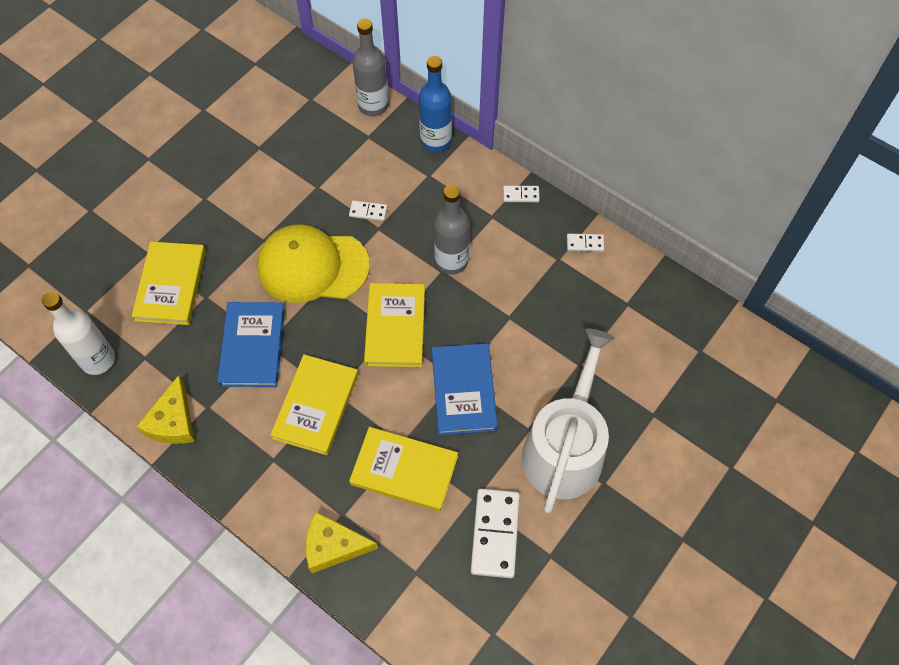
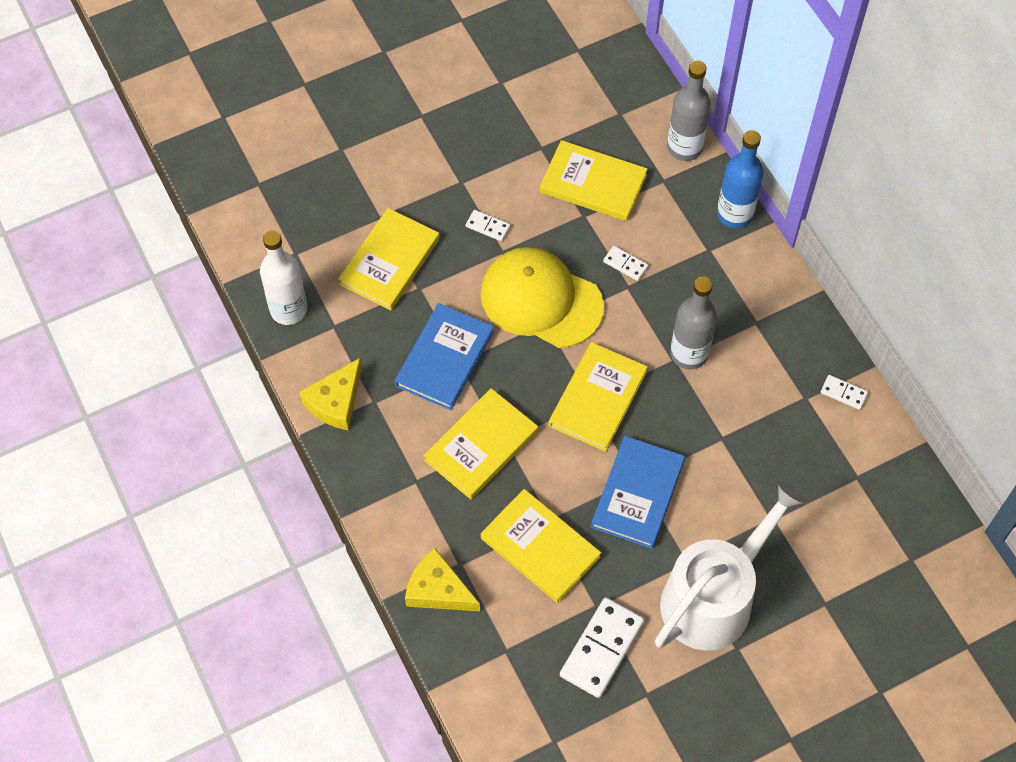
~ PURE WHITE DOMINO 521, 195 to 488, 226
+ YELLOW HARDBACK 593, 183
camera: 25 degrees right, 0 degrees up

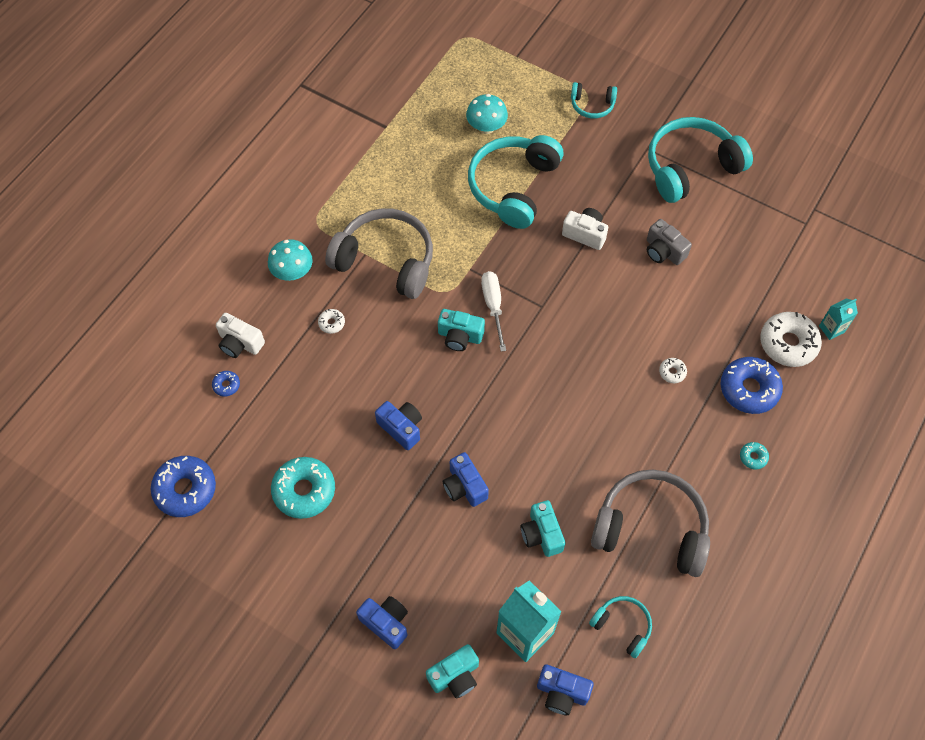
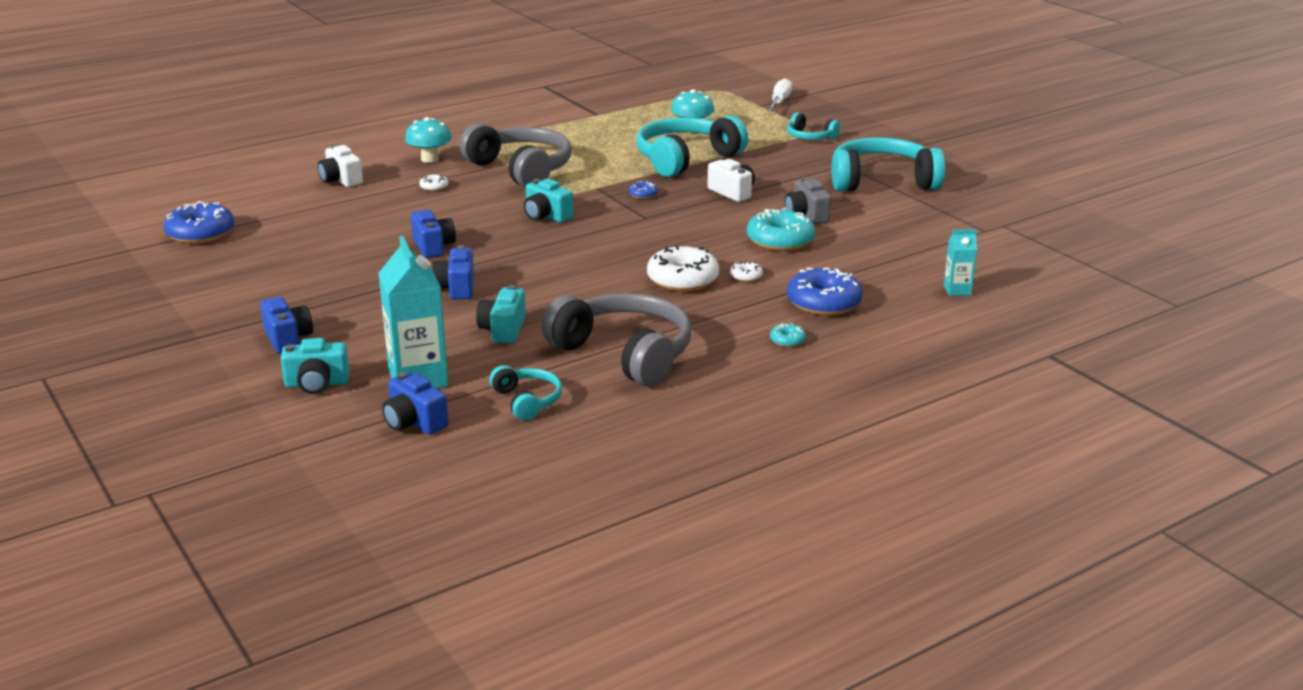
~ COBALT DONUT 226, 385 to 643, 194
~ TURQUOISE DONUT 304, 491 to 780, 240
~ PURE WHITE SCREWDRIVER 493, 306 to 779, 102
~ PURE WHITE DONUT 788, 343 to 682, 279
camera: 25 degrees right, 35 degrees down

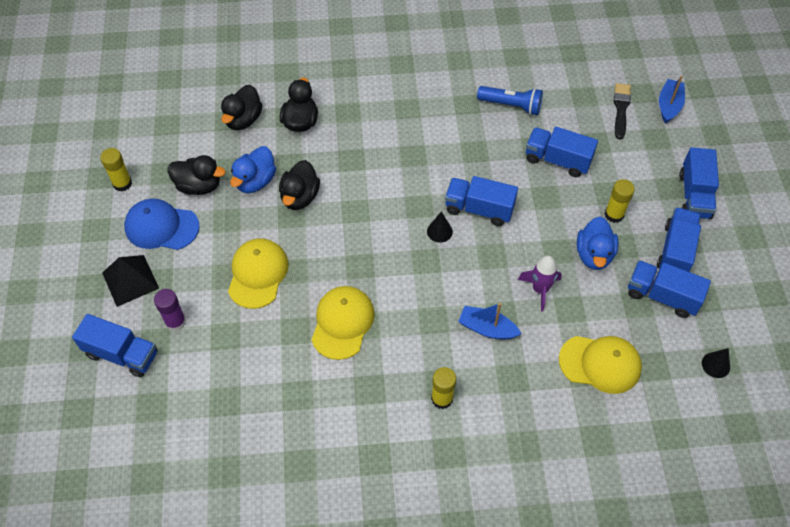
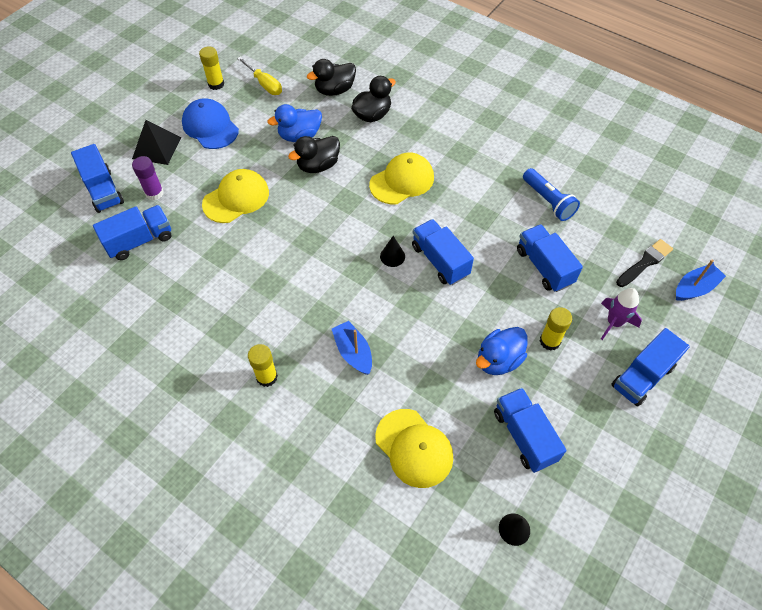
- EBONY TOY DUCK 199, 186
~ YELLOW CAP 342, 323 to 402, 181
~ PURPLE ROCKET 540, 289 to 614, 323
~ COBALT LORRY 675, 251 to 140, 241
+ YELLOW SCREWDRIVER 264, 84
camera: 40 degrees right, 0 degrees up

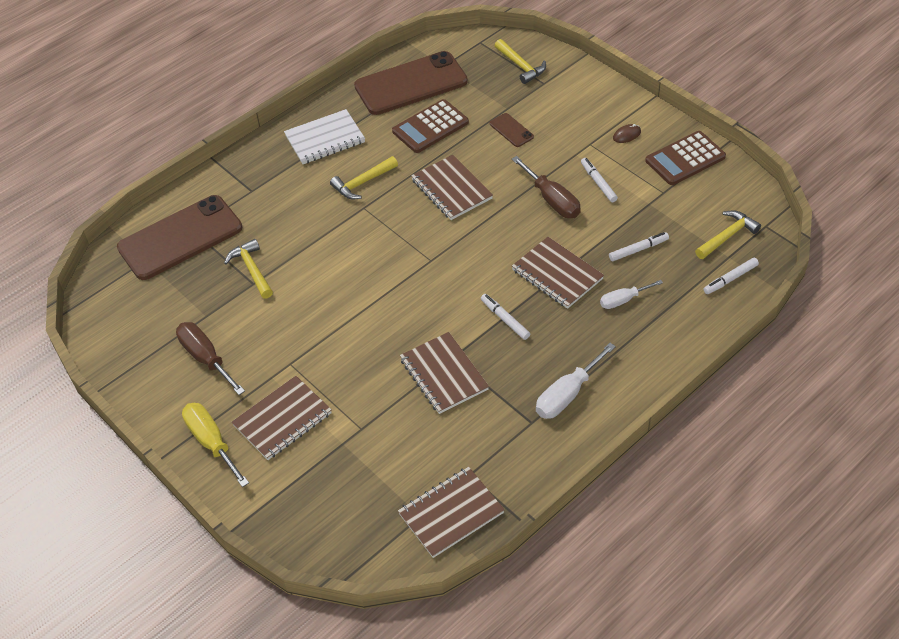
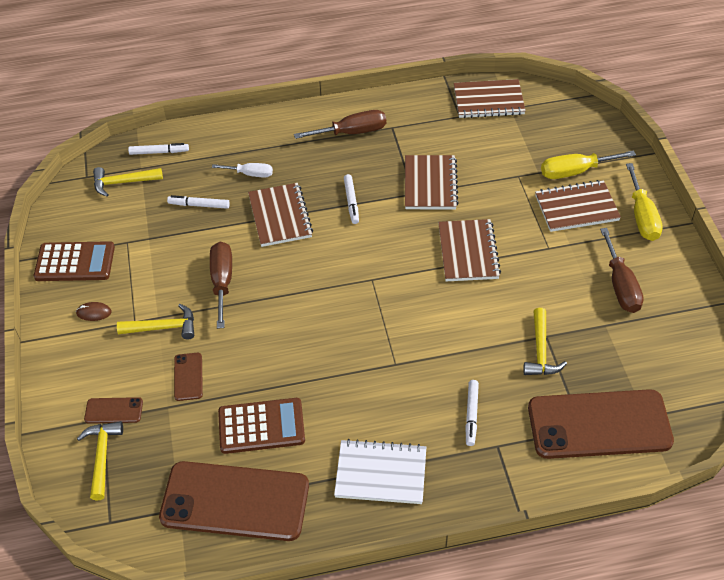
~ YELLOW CLAW HAMMER 362, 183 to 163, 327
~ RUSSET NOTEBOOK 451, 189 to 468, 252
~ PURE WHITE SCREWDRIVER 567, 394 to RUSSET SCREWDRIVER 352, 132
~ PURE WHITE MARKER 598, 183 to 471, 415
+ RUSSET SMARTPHONE 114, 411
+ YELLOW SCREWDRIVER 575, 171
camera: 150 degrees left, 0 degrees up

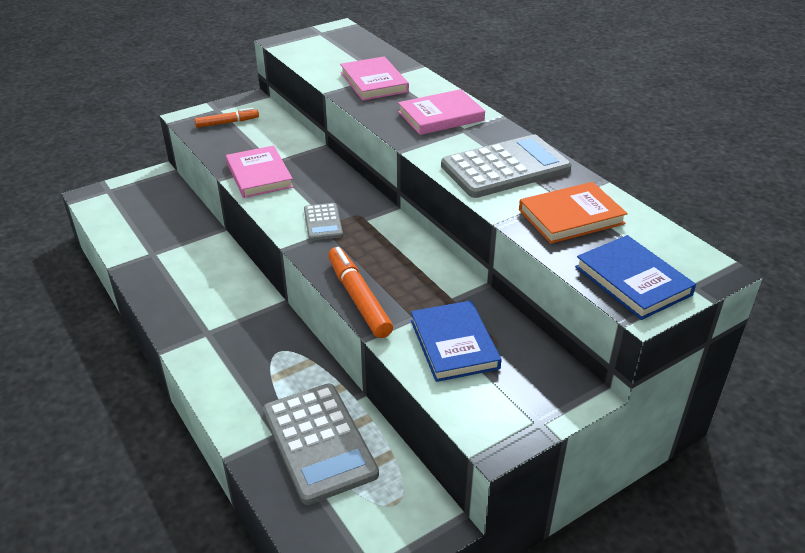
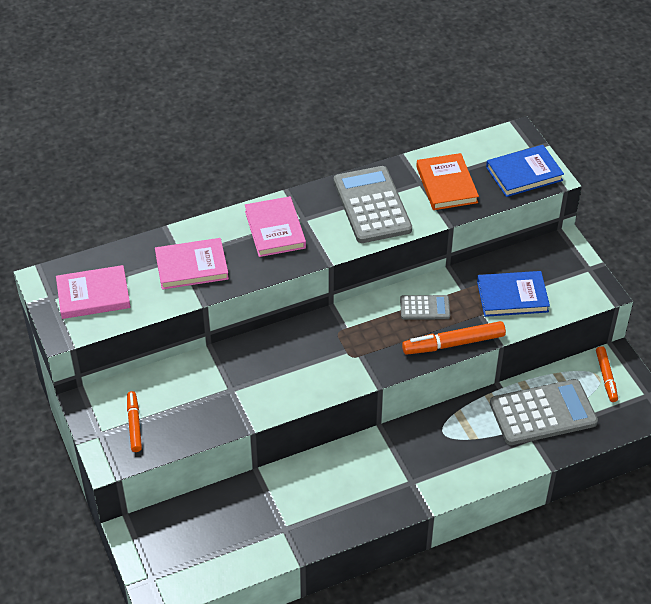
~ PINK HARDBACK 259, 175 to 93, 295
~ GREY POCKET CALCULATOR 323, 222 to 425, 308
+ ORANGE MARKER 606, 377
camera: 80 degrees left, 10 degrees up

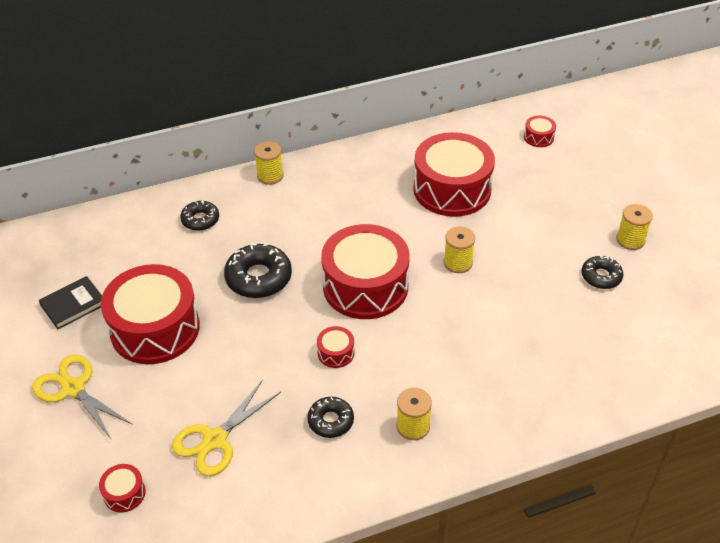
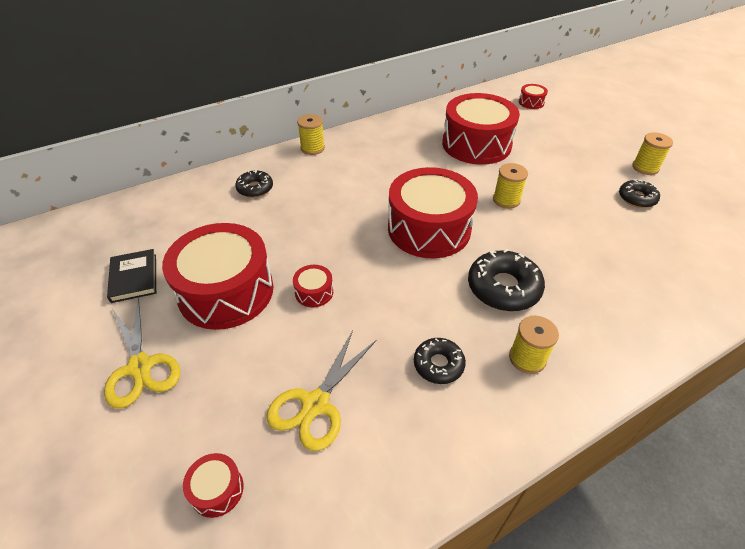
~ YELLOW SCISSORS 73, 389 = 140, 367 150 degrees counterclockwise
~ EBONY HARDBACK 73, 305 = 134, 278 60 degrees counterclockwise
~ EBONY DONUT 258, 278 to 503, 288
~ SCARLET SNARE DRUM 336, 353 to 314, 292
camera: 10 degrees left, 0 degrees up

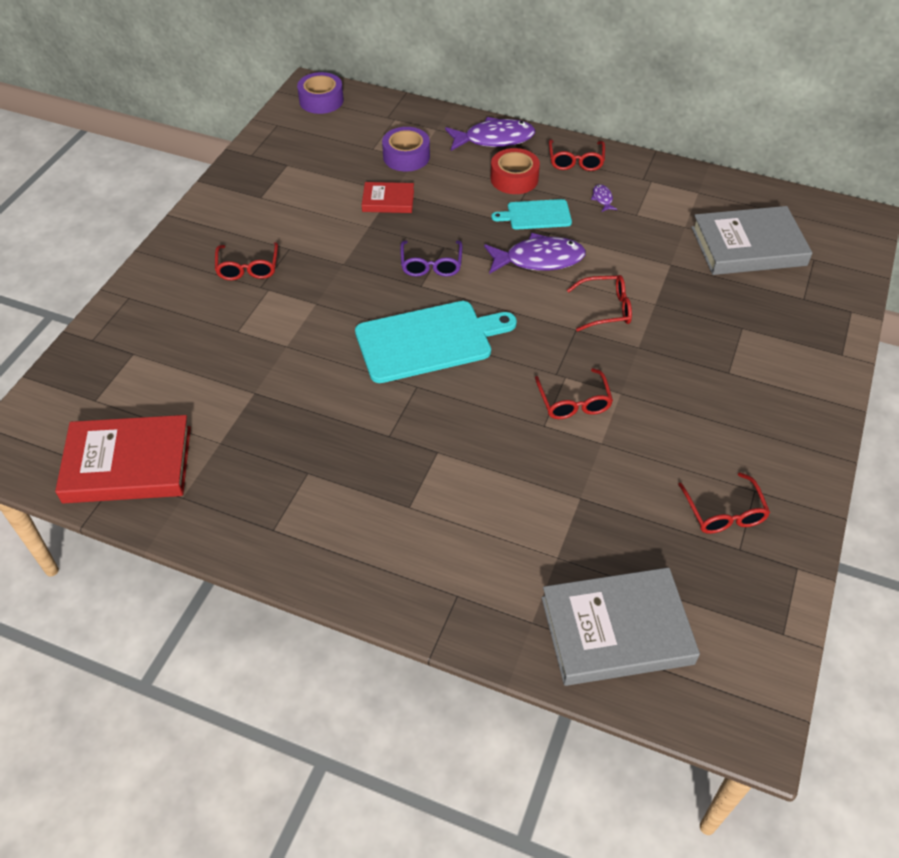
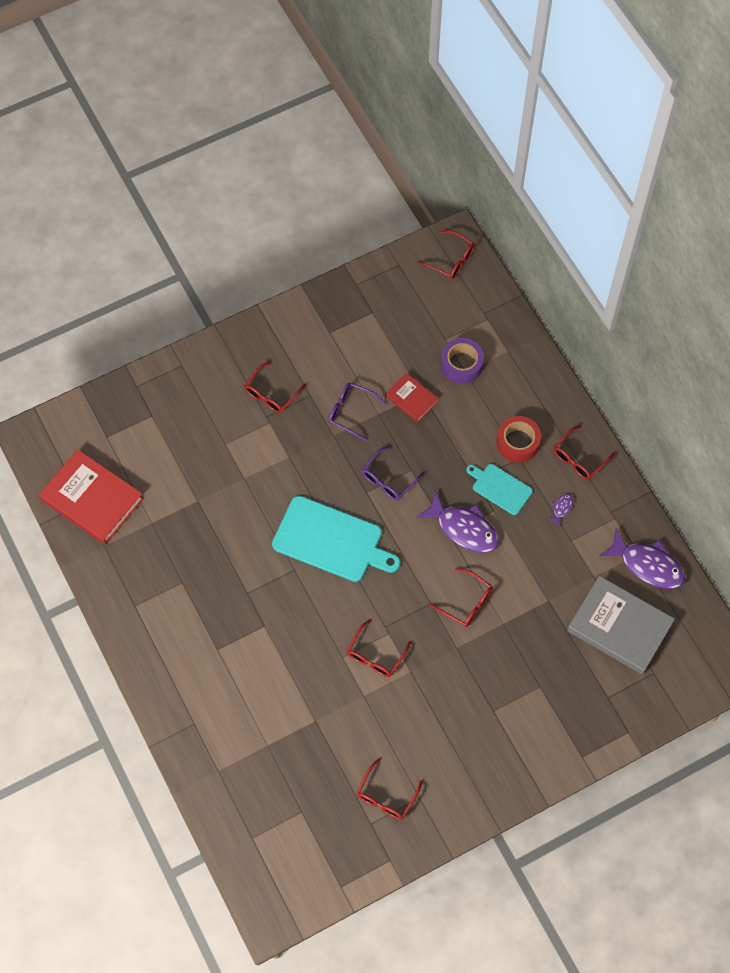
~ PURPLE TAPE 321, 100 to SCARLET SPECTACLES 451, 260
~ PURPLE FISH FIGURE 494, 139 to 647, 565
- GREY HARDBACK 616, 630
+ PURPLE SPECTACLES 351, 412
camera: 40 degrees right, 15 degrees up

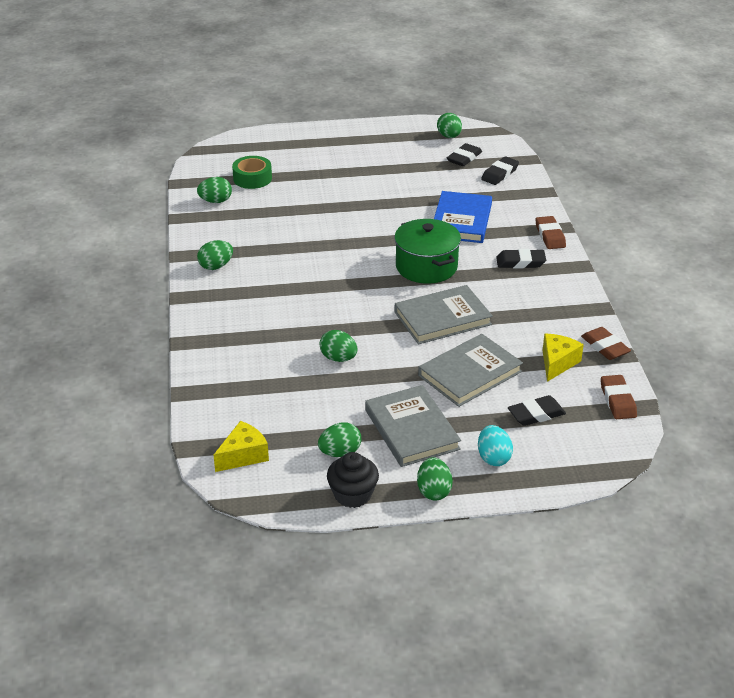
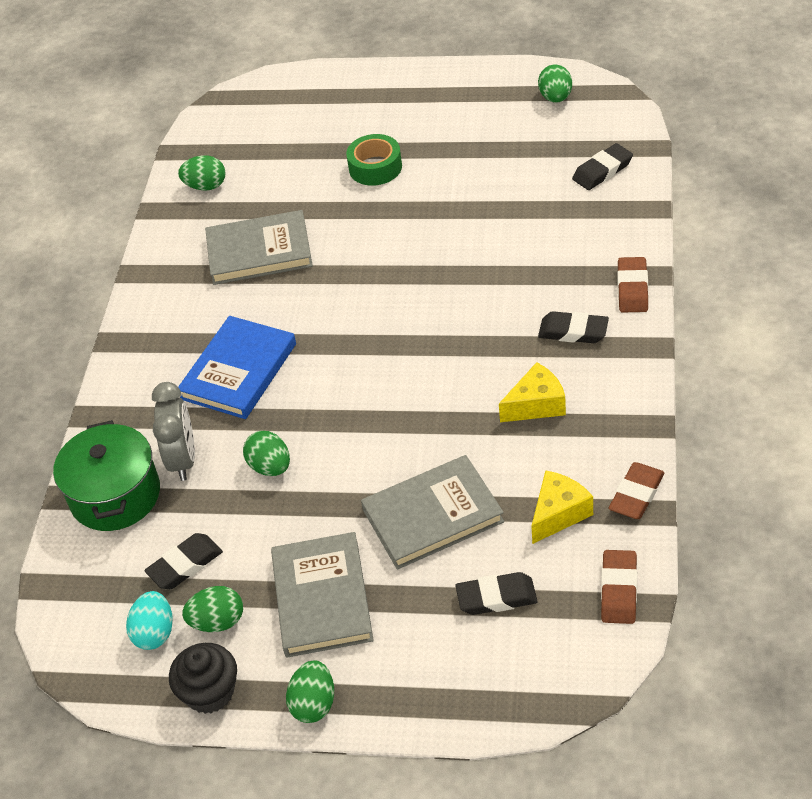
- LEAF-GREEN TOY EGG 216, 266
~ YELLOW CHEESE WEDGE 243, 455 to 536, 405
~ LEAF-GREEN TAPE 252, 178 to 375, 167
~ LEAF-GREEN POT 426, 266 to 115, 495
~ GREY HARDBACK 442, 318 to 259, 252
~ COBALT HARDBACK 461, 220 to 238, 371
~ EBONY ERASER 464, 158 to 185, 565
~ TURQUOISE TOY EGG 493, 458 to 155, 633
~ RUSSET ERASER 605, 347 = 636, 494 45 degrees clockwise
+ GREY ALARM CLOCK 183, 459
camera: 20 degrees right, 10 degrees up

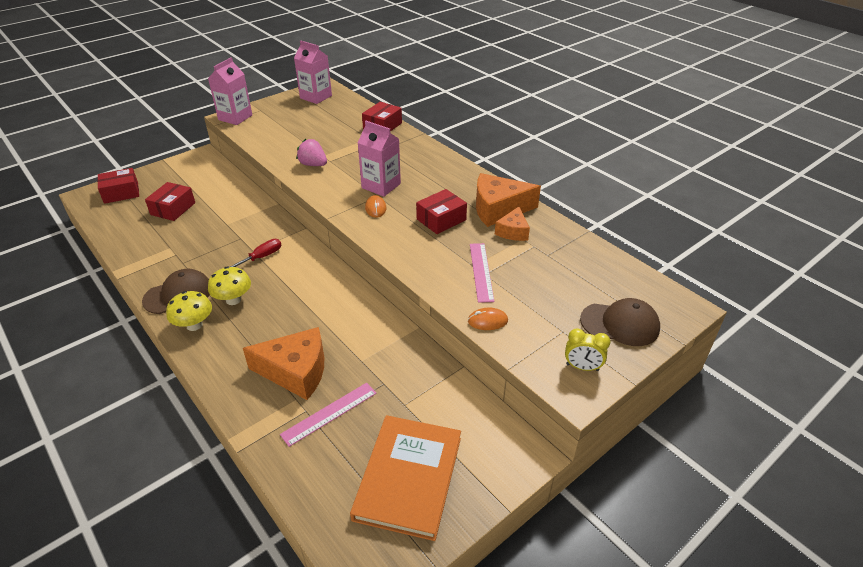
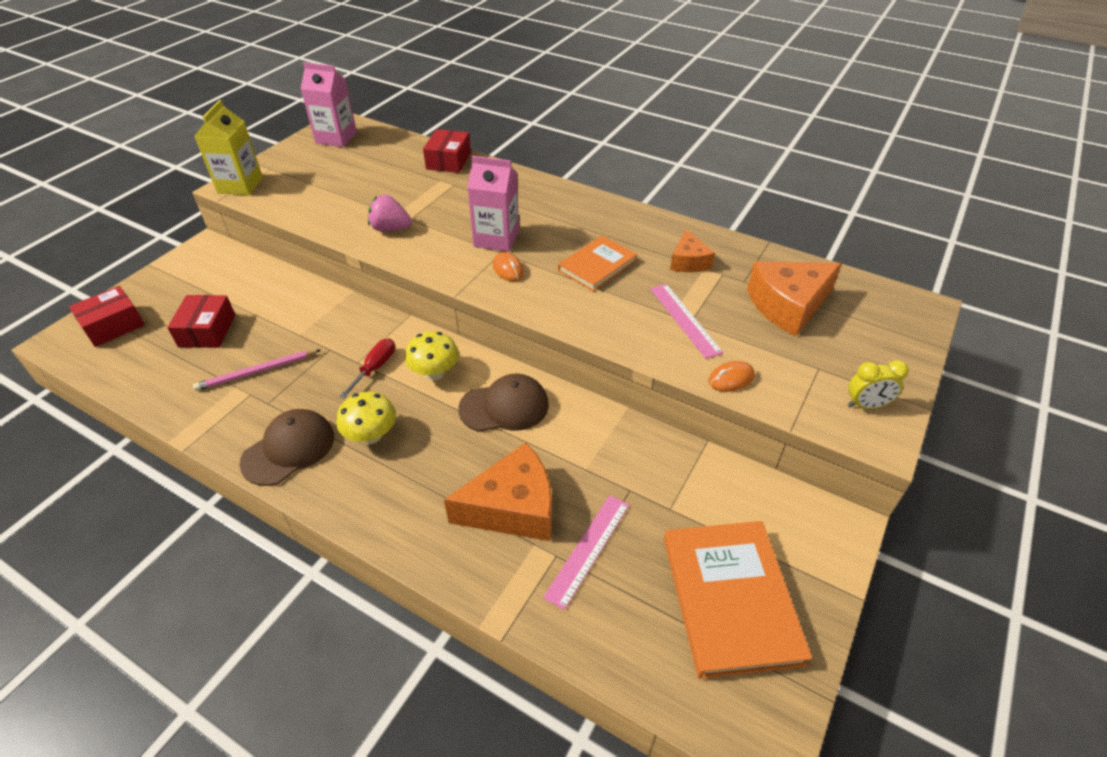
~ YELLOW TOADSTOOL 194, 325 to 434, 373
~ PINK CARTON 235, 117 to YELLOW CARTON 240, 185
~ SCARLET BOX 441, 219 to ORANGE HARDBACK 597, 266
~ ORANGE CHEESE WEDGE 498, 209 to 788, 305
~ RUSSET CAP 620, 324 to 504, 407
+ PINK LEAD PENCIL 257, 372
camera: 20 degrees left, 5 degrees up

